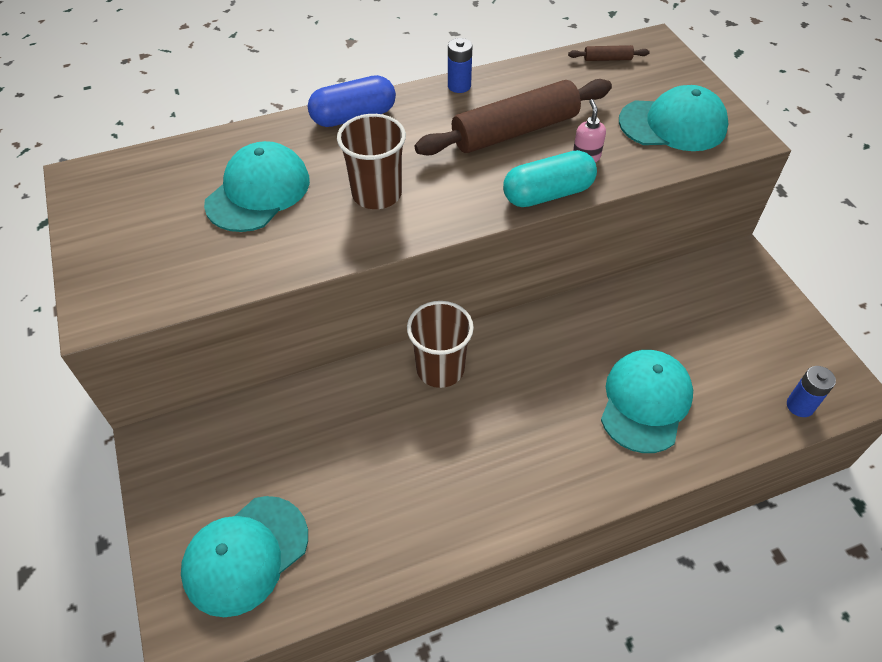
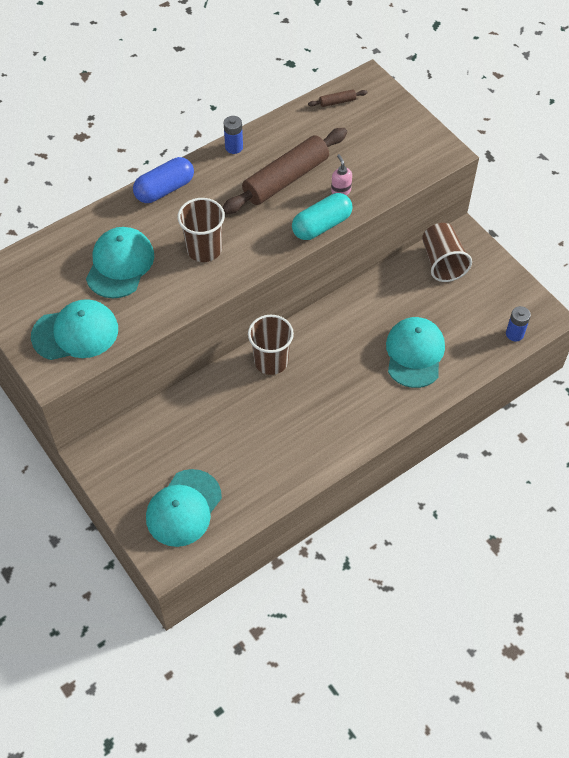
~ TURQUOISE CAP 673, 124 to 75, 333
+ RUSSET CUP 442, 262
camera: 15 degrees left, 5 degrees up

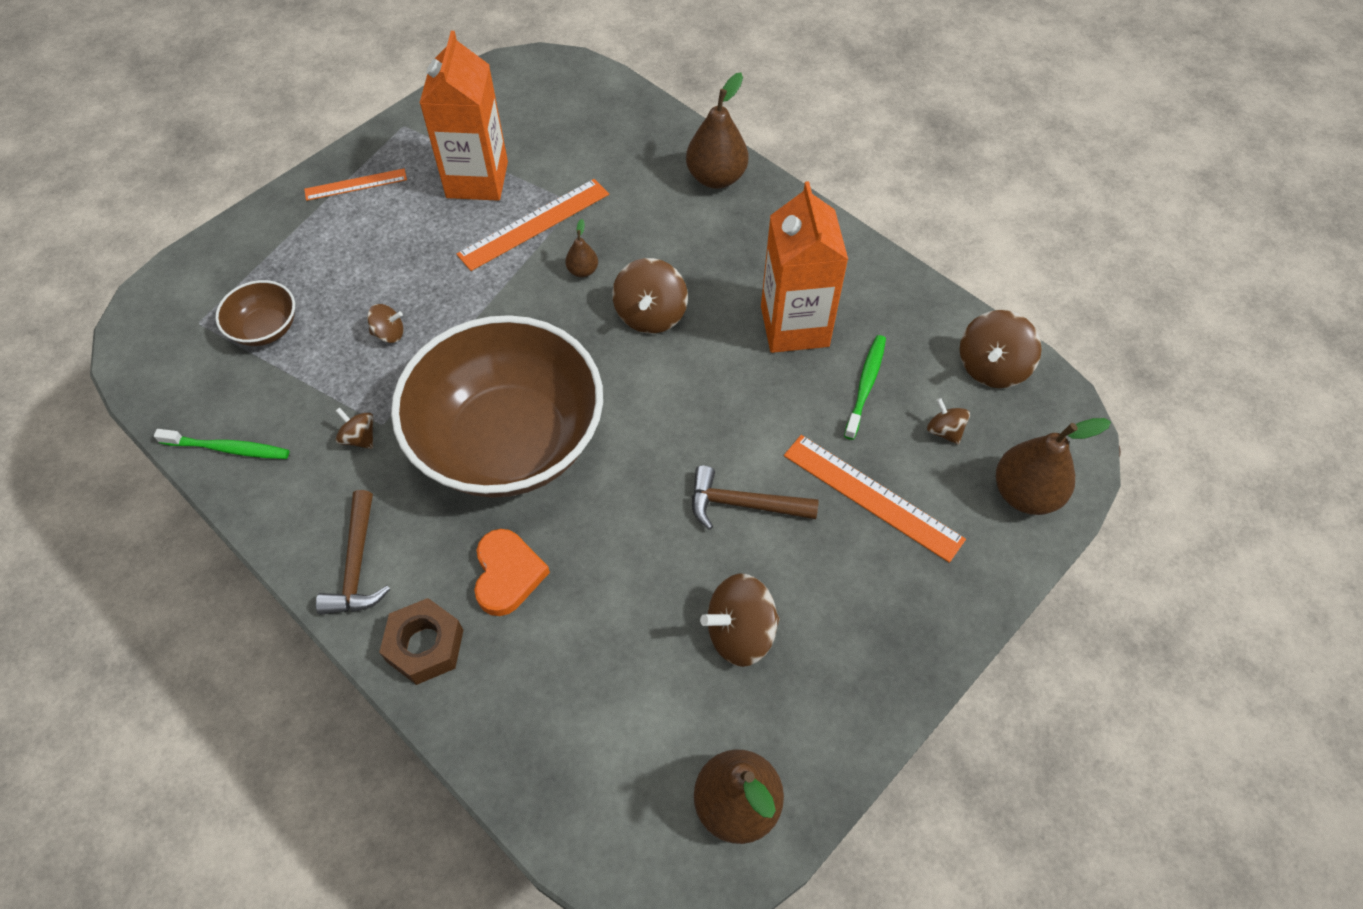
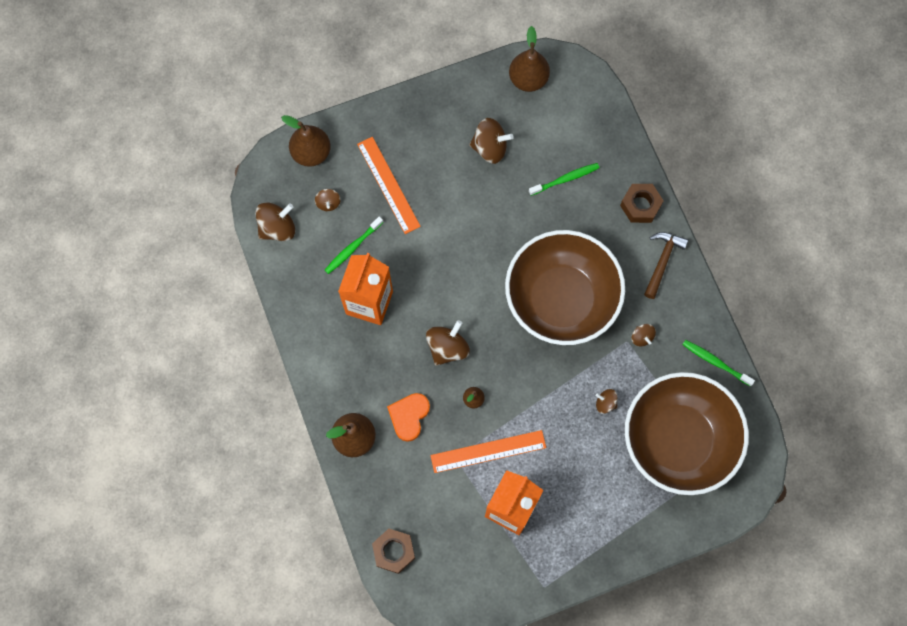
~ RUSSET BOWL 265, 328 = 678, 440 x2.43
- ORANGE MEASURING STICK 355, 184
~ ORANGE LOVE HEART 507, 574 to 409, 416
- RUSSET CLAW HAMMER 743, 504
+ RUSSET HEXAGON NUT 394, 551
+ LEAF-GREEN DENTAL BRUSH 565, 179
camera: 155 degrees left, 15 degrees up

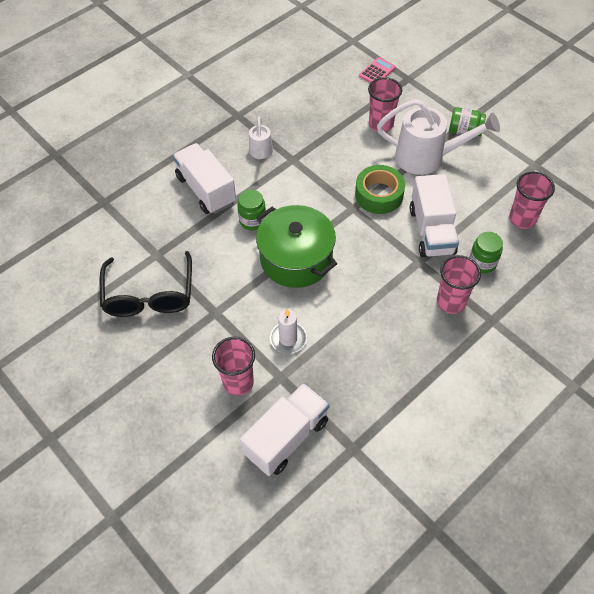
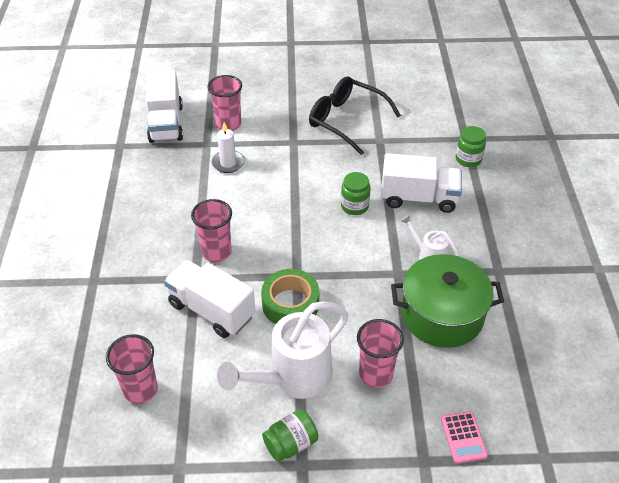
~ LEAF-GREEN POT 296, 259 to 442, 315
~ PINK CUP 451, 302 to 216, 252
~ LEAF-GREEN JAM JAR 482, 262 to 468, 159
camera: 130 degrees right, 10 degrees down

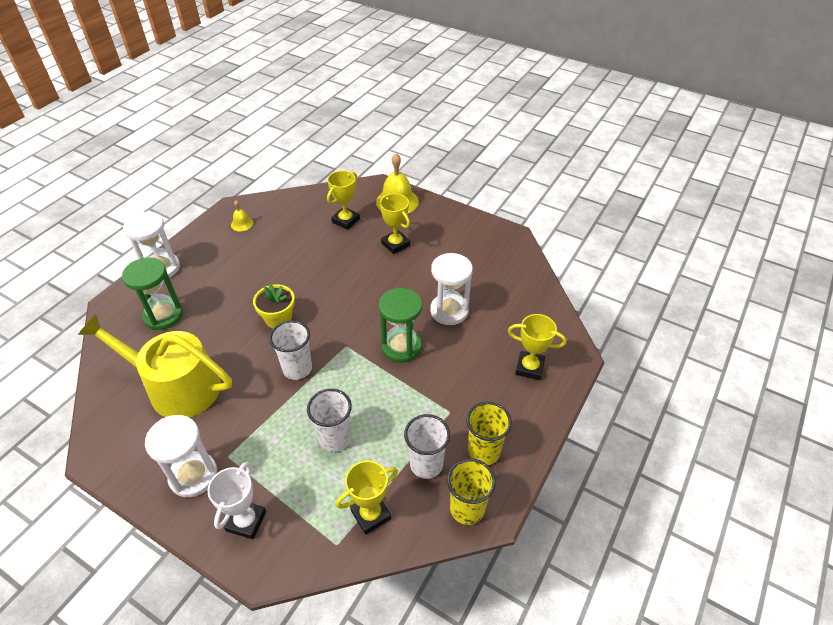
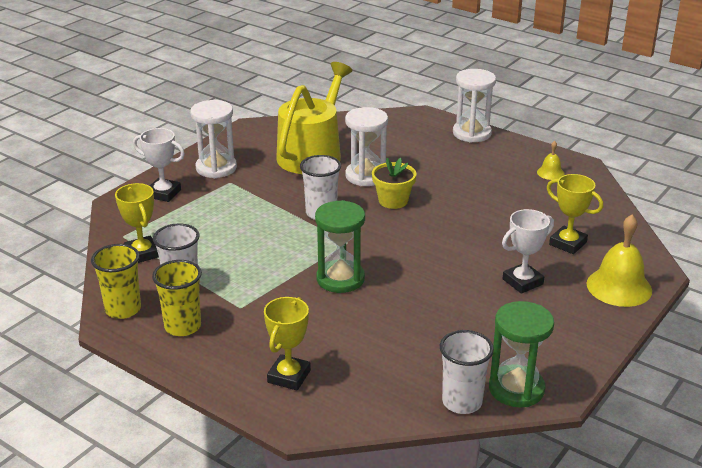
~ LEAF-GREEN SAND TIMER 163, 315 to 516, 389
~ PURE WHITE CUP 335, 438 to 462, 402
~ YELLOW PRIZE CUP 395, 244 to PURE WHITE PRIZE CUP 522, 282
~ PURE WHITE SAND TIMER 449, 311 to 366, 176
camera: 95 degrees right, 15 degrees down

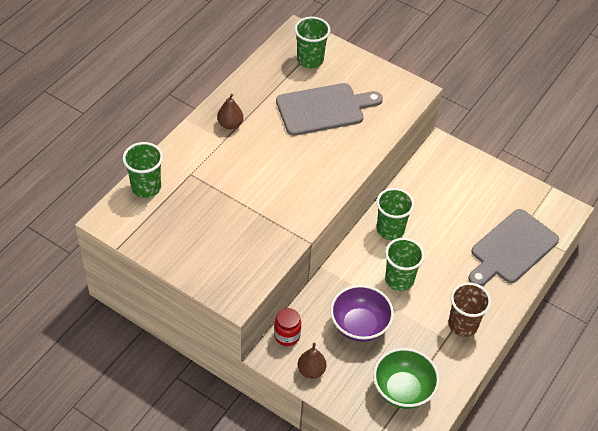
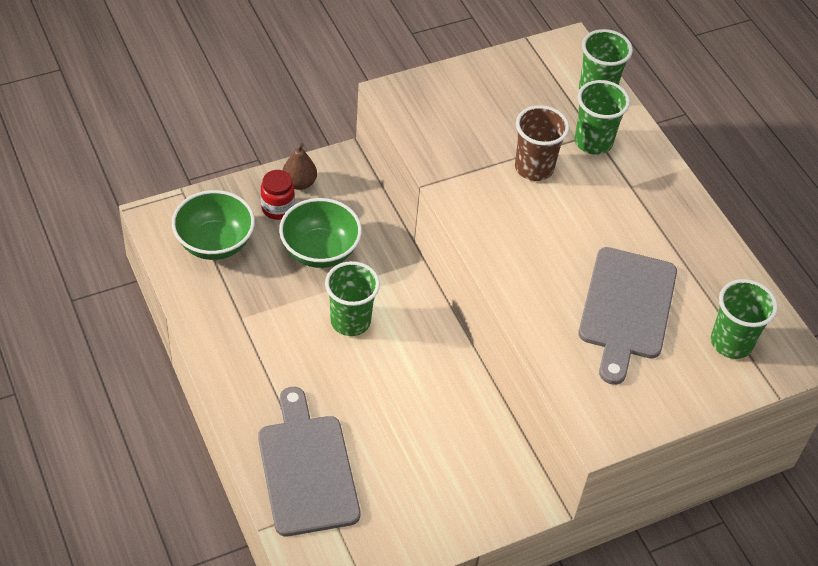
- RUSSET PEAR FRUIT 230, 124
~ SCARLET JAM JAR 287, 335 to 277, 208
~ PURPLE BOWL 359, 325 to LEAF-GREEN BOWL 320, 251
~ LEAF-GREEN CUP 390, 230 to 593, 142
~ RUSSET CUP 462, 325 to 534, 168
camera: 120 degrees right, 0 degrees up

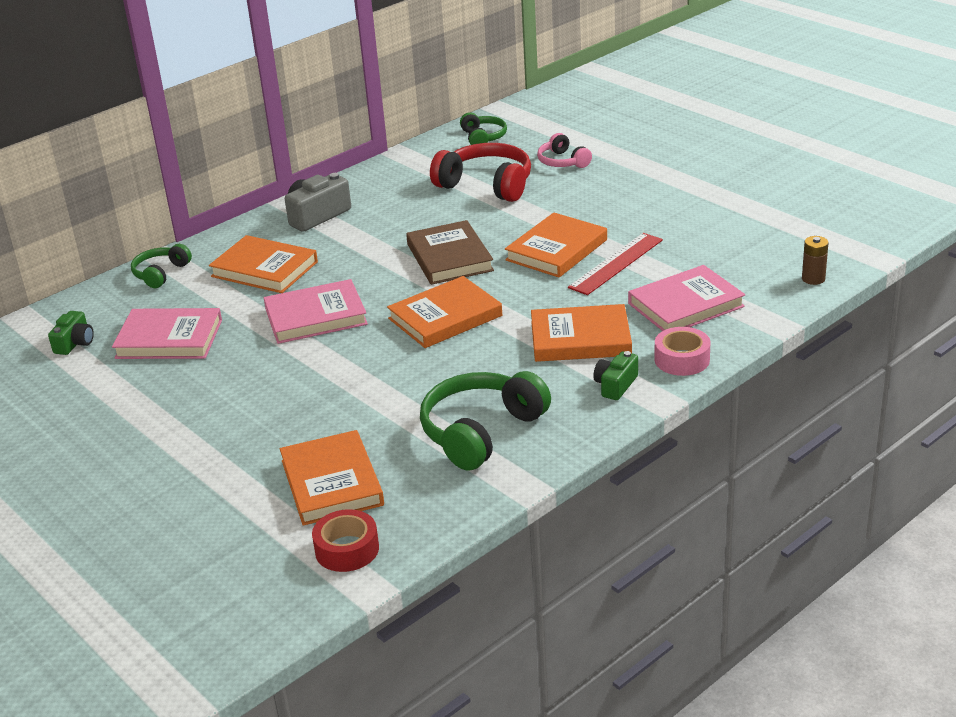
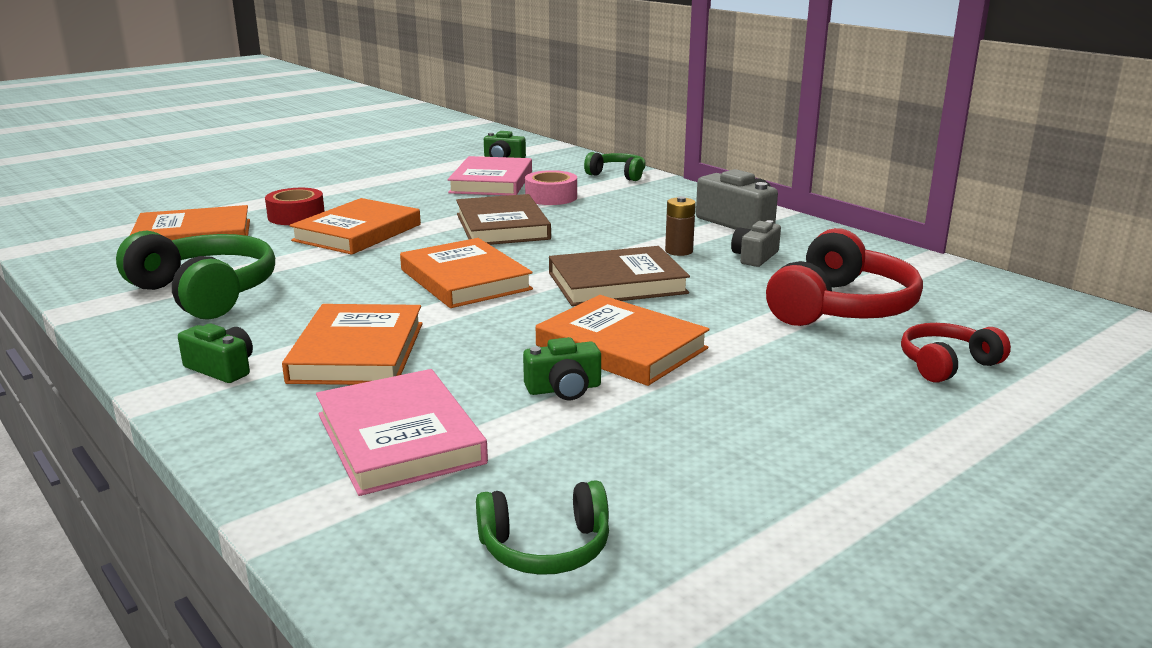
~ ORANGE HARDBACK 264, 269 to 357, 232
~ PINK HARDBACK 316, 316 to RUSSET HARDBACK 502, 226
~ SCARLET TAPE 347, 549 to 296, 216
~ LEAF-GREEN OVER-EAR HEADPHONES 483, 137 to 545, 547
~ PINK OVER-EAR HEADPHONES 562, 162 to SCARLET OVER-EAR HEADPHONES 947, 364
~ SCARLET MEASURING STICK 616, 263 to LEAF-GREEN PHOTO CAMERA 564, 389
~ PINK TAPE 682, 359 to 551, 197
~ RUSSET POWER CELL 813, 279 to 679, 251
+ GREY PHOTO CAMERA 754, 257
camera: 90 degrees right, 10 degrees down

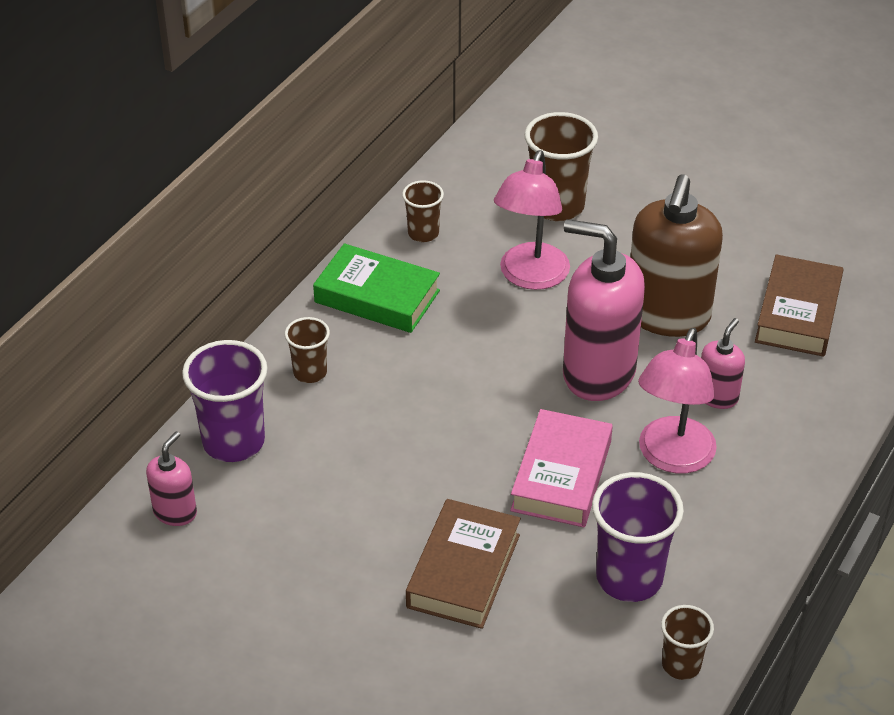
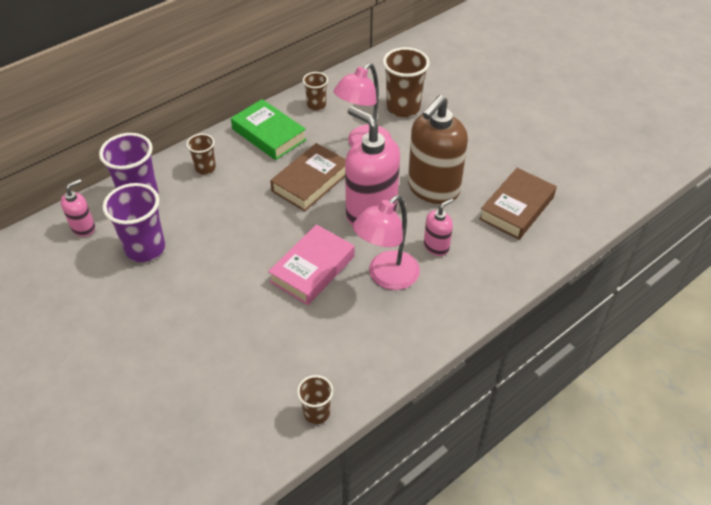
~ RUSSET HARDBACK 463, 571 to 310, 182
~ PURPLE CUP 629, 578 to 145, 248
camera: 20 degrees right, 5 degrees up

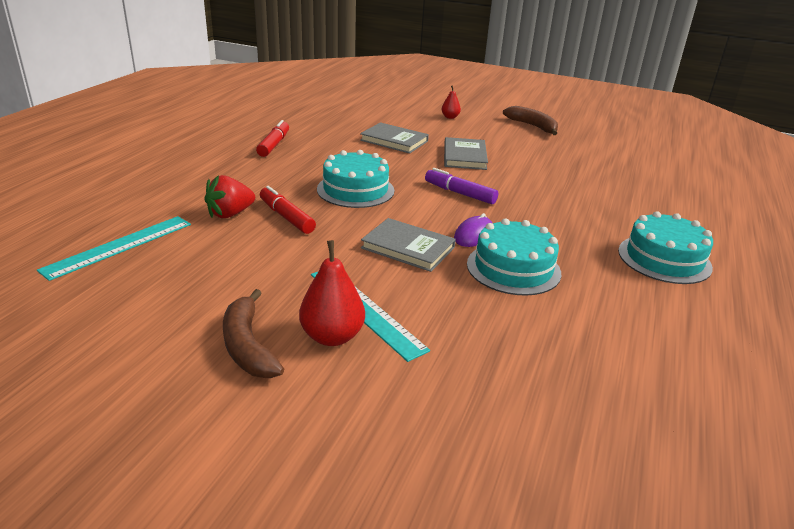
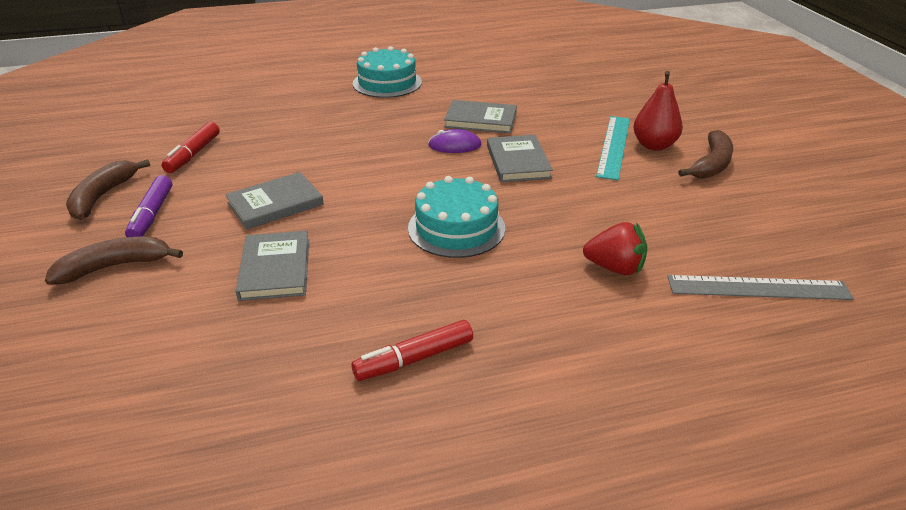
~ TURQUOISE MEASURING STICK 119, 246 to GREY MEASURING STICK 758, 288
~ SCARLET MARKER 286, 217 to 193, 154
~ PURPLE MARKER 459, 193 to 152, 215
~ SCARLET PEAR FRUIT 450, 117 to RUSSET TOY BANANA 115, 266
~ TURQUOISE GATEAU 513, 268 to GREY HARDBACK 480, 120
camera: 125 degrees left, 5 degrees up

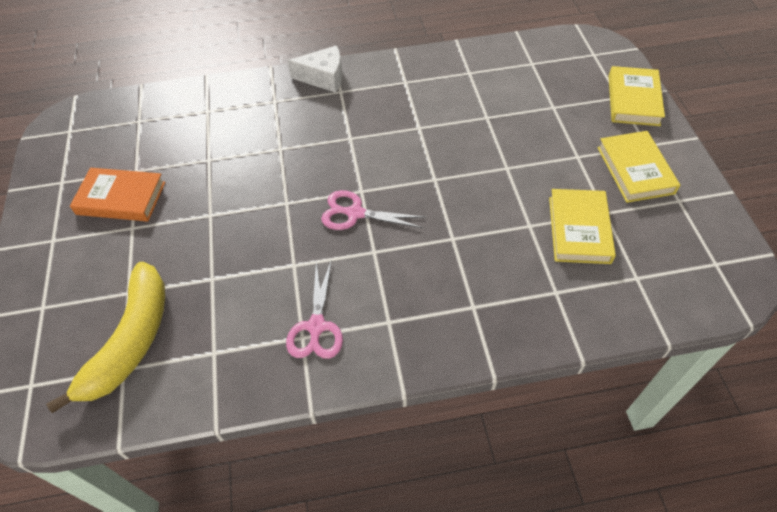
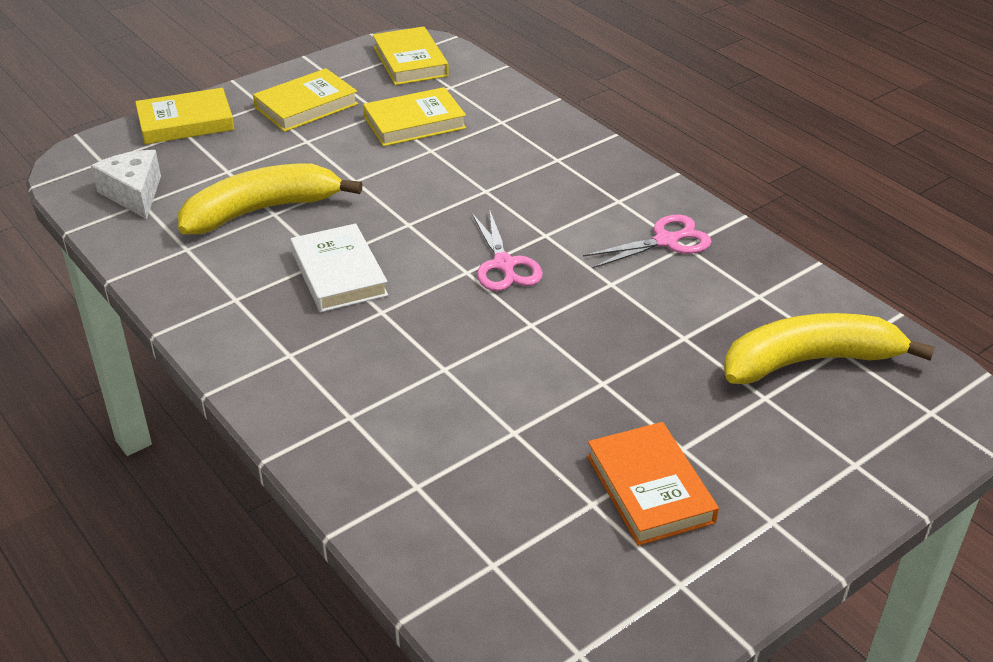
~ PURE WHITE CHEESE WEDGE 323, 77 to 134, 193
+ YELLOW TOY BANANA 262, 210
+ PURE WHITE HARDBACK 339, 274
+ YELLOW HARDBACK 410, 61
camera: 120 degrees left, 15 degrees down

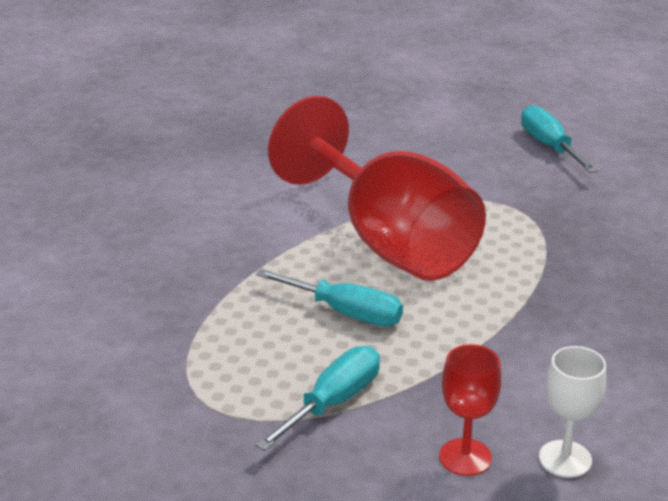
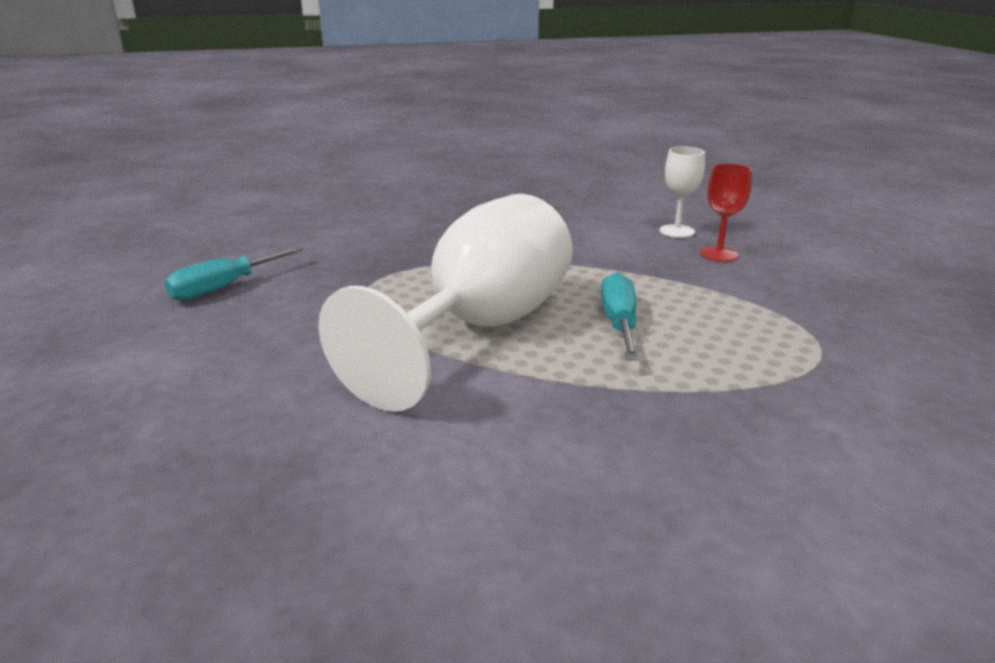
- TURQUOISE SCREWDRIVER 333, 402
~ SCARLET GOBLET 389, 242 to PURE WHITE GOBLET 480, 328
camera: 115 degrees left, 5 degrees down

